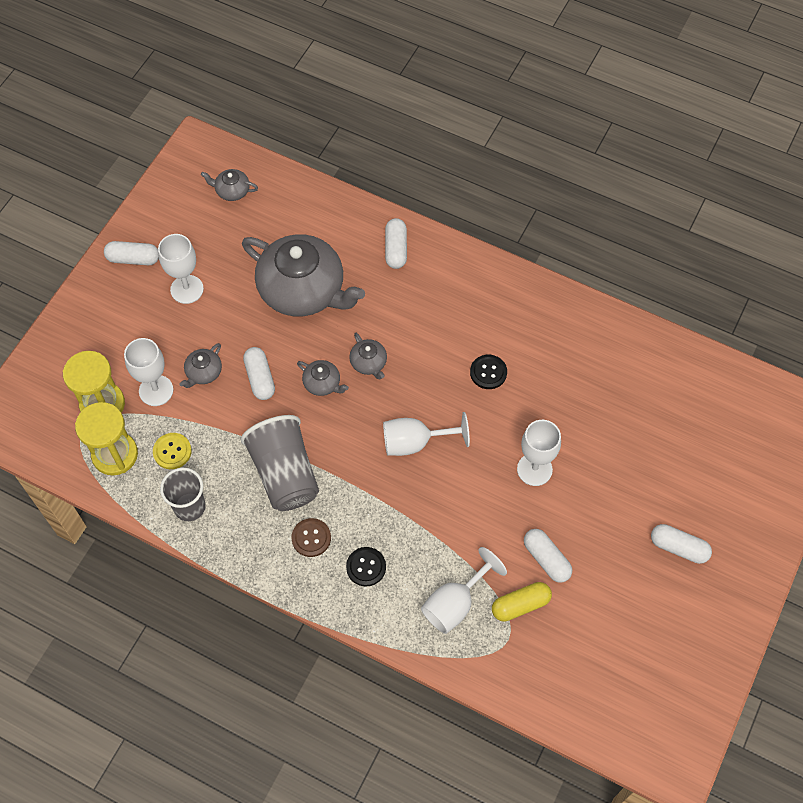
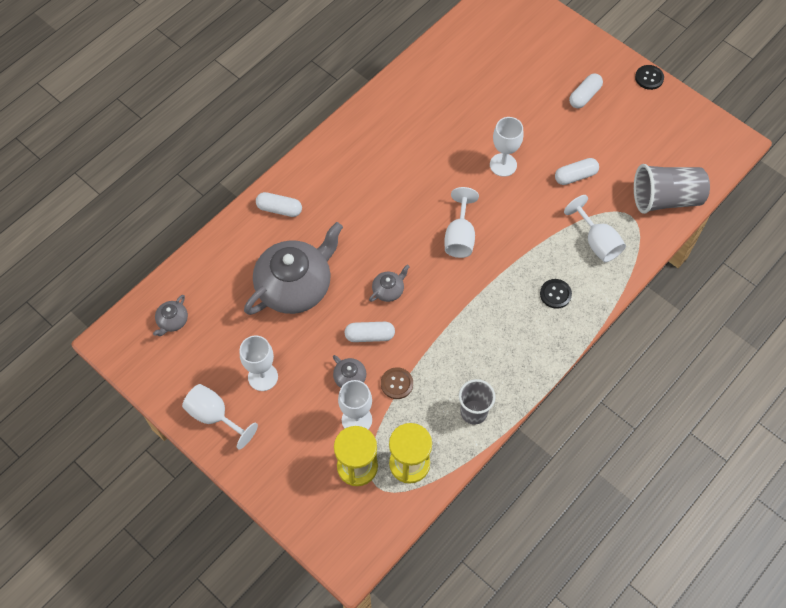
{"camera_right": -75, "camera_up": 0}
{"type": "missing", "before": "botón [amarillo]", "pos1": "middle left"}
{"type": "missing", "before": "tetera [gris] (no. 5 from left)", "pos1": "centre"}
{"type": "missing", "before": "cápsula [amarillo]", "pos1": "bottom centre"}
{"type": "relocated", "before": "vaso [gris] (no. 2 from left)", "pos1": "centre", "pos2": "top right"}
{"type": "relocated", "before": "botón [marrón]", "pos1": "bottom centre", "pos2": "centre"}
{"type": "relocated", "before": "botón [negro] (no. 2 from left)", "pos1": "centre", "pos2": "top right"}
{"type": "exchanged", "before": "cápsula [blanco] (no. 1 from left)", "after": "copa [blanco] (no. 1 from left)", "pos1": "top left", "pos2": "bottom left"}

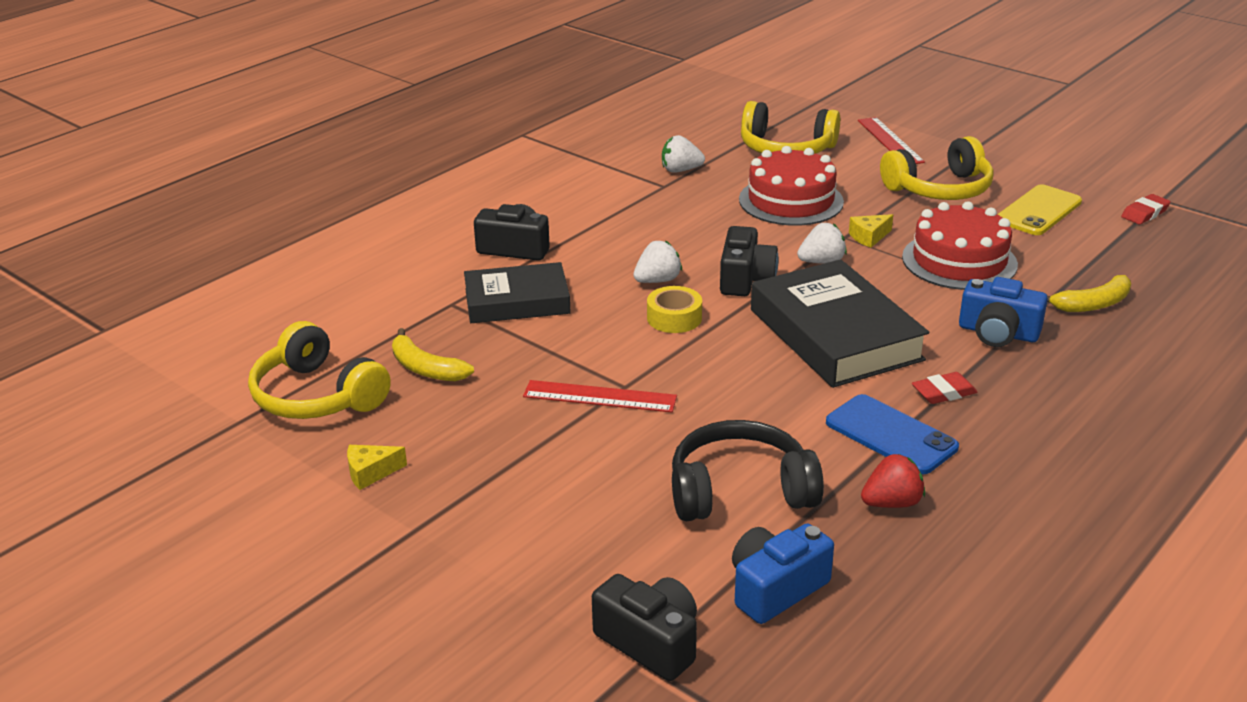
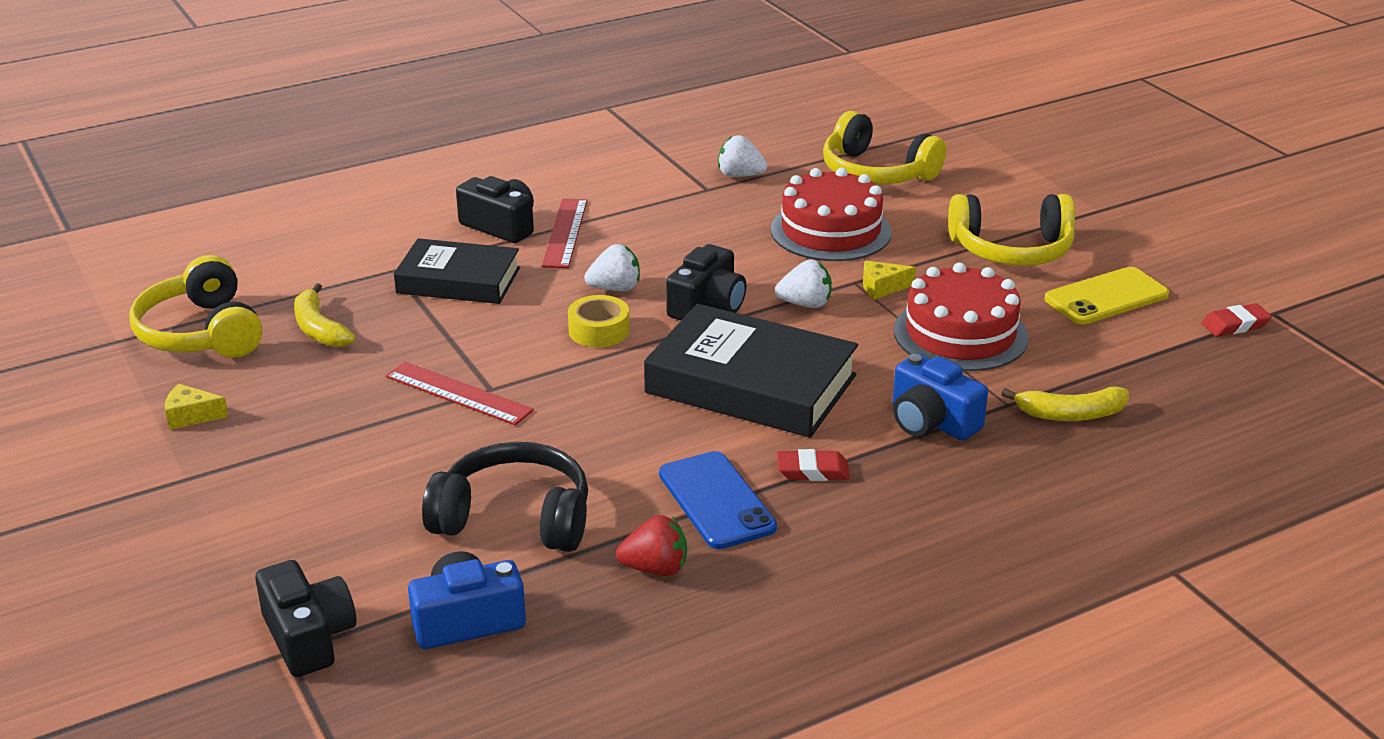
{"camera_right": 20, "camera_up": 0}
{"type": "relocated", "before": "regla [rojo] (no. 2 from left)", "pos1": "top right", "pos2": "top centre"}
{"type": "spun", "before": "libro [negro] (no. 2 from left)", "pos1": "middle right", "pos2": "centre", "turn": -60}

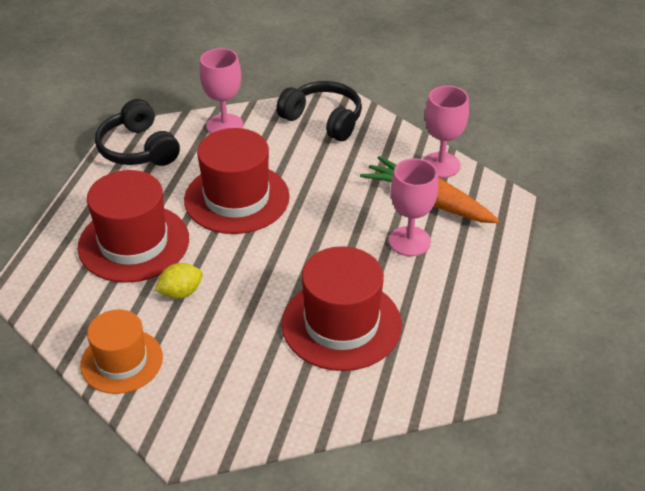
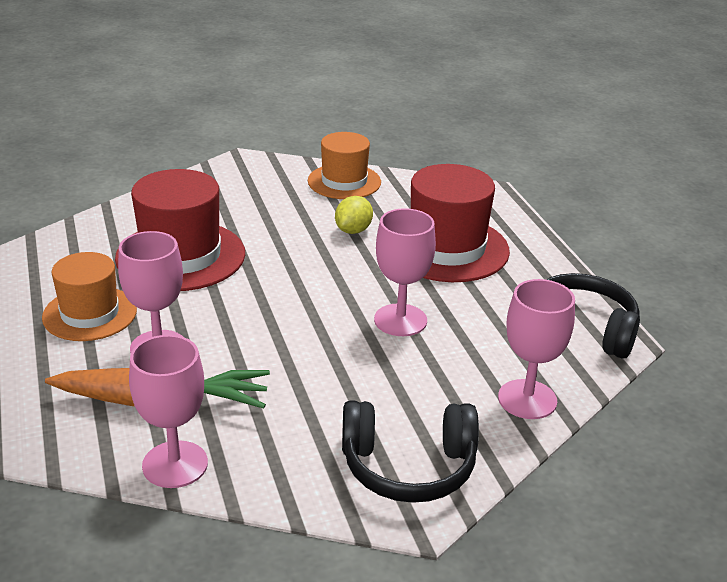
{"camera_right": 145, "camera_up": -10}
{"type": "appeared", "after": "sombrero [naranja] (no. 1 from left)", "pos2": "middle left"}
{"type": "exchanged", "before": "sombrero [rojo] (no. 2 from left)", "after": "copa [rosa] (no. 3 from left)", "pos1": "centre", "pos2": "centre"}

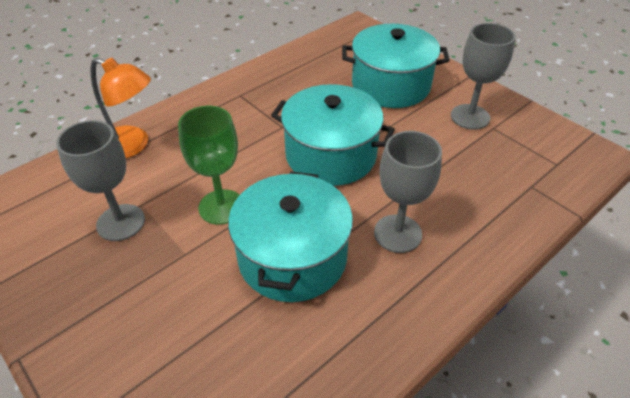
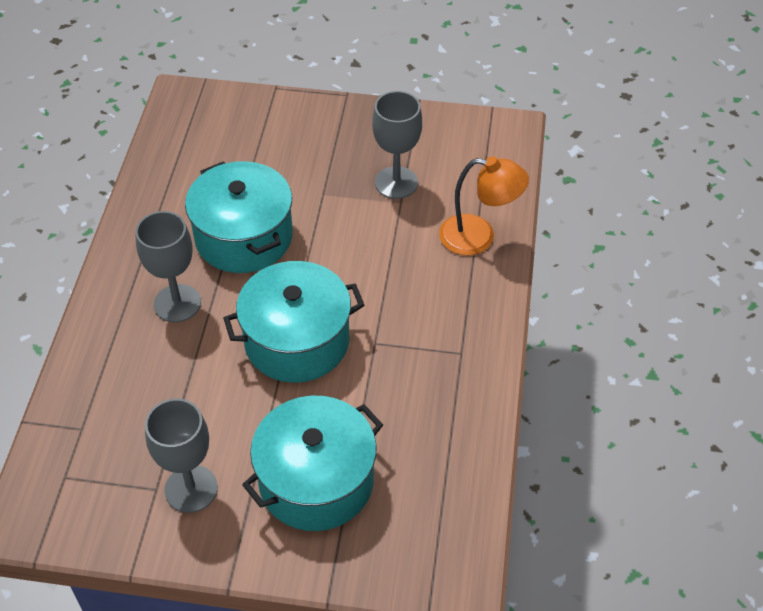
{"camera_right": 140, "camera_up": 5}
{"type": "missing", "before": "copa [verde]", "pos1": "middle left"}
{"type": "spun", "before": "lámpara [naranja]", "pos1": "top left", "pos2": "centre", "turn": -150}

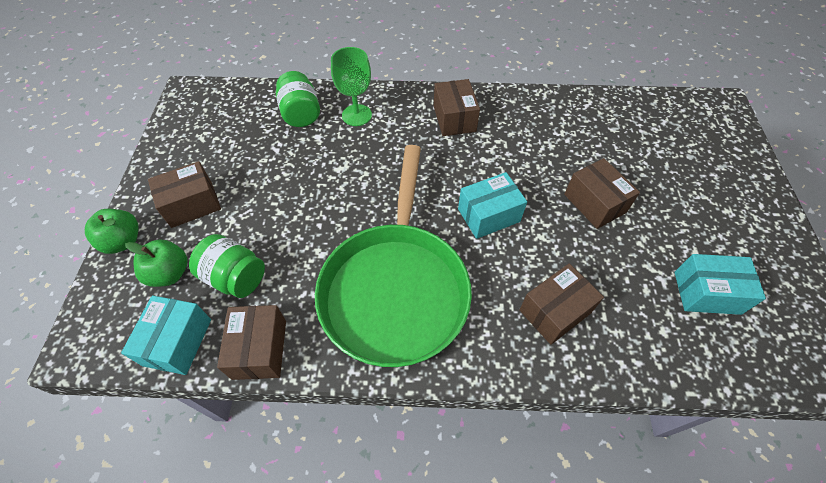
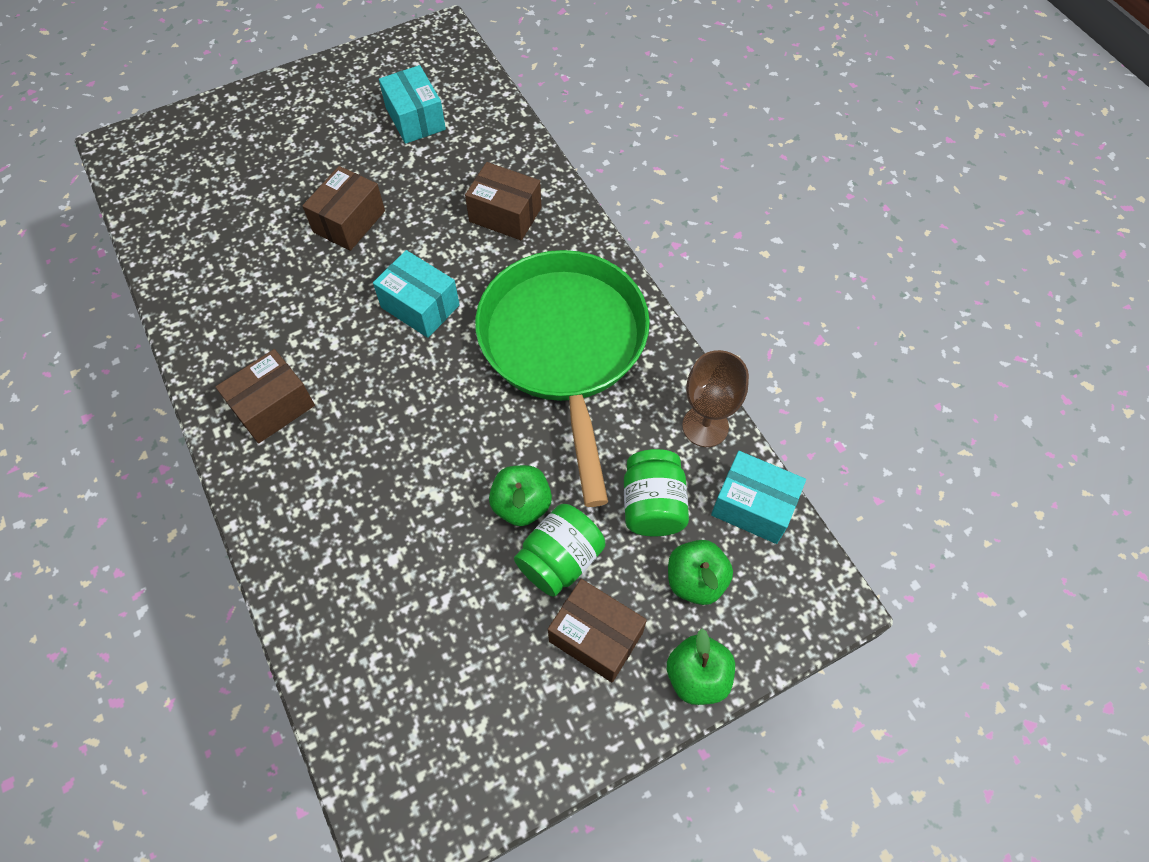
{"camera_right": -120, "camera_up": 5}
{"type": "missing", "before": "copa [verde]", "pos1": "top centre"}
{"type": "appeared", "after": "manzana [verde] (no. 1 from left)", "pos2": "centre"}
{"type": "relocated", "before": "tarro [verde] (no. 2 from left in the first image)", "after": "tarro [verde] (no. 1 from left)", "pos1": "top centre", "pos2": "centre"}
{"type": "exchanged", "before": "caja [marrón] (no. 2 from left)", "after": "copa [marrón]", "pos1": "bottom left", "pos2": "centre"}
{"type": "spun", "before": "caja [turquesa] (no. 1 from left in the first image)", "pos1": "bottom left", "pos2": "centre", "turn": 45}
{"type": "spun", "before": "sartén [verde]", "pos1": "centre", "pos2": "centre", "turn": -75}

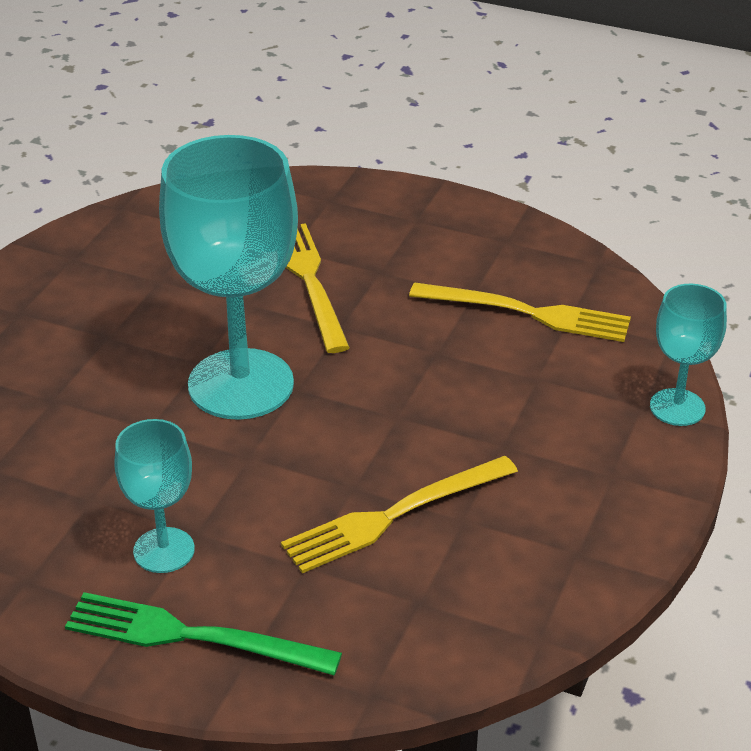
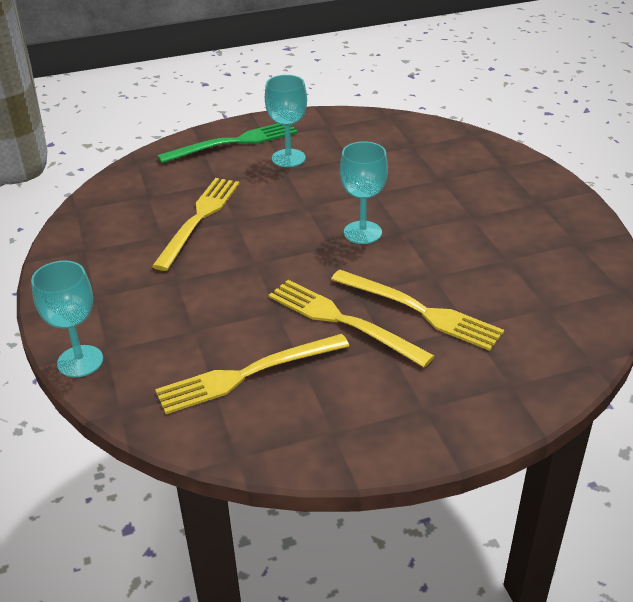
{"camera_right": 140, "camera_up": 0}
{"type": "appeared", "after": "tenedor [amarillo] (no. 3 from left)", "pos2": "centre"}
{"type": "size", "before": "copa [turquesa] (no. 2 from left in the first image)", "pos1": "middle left", "pos2": "top centre", "scale": 0.51}

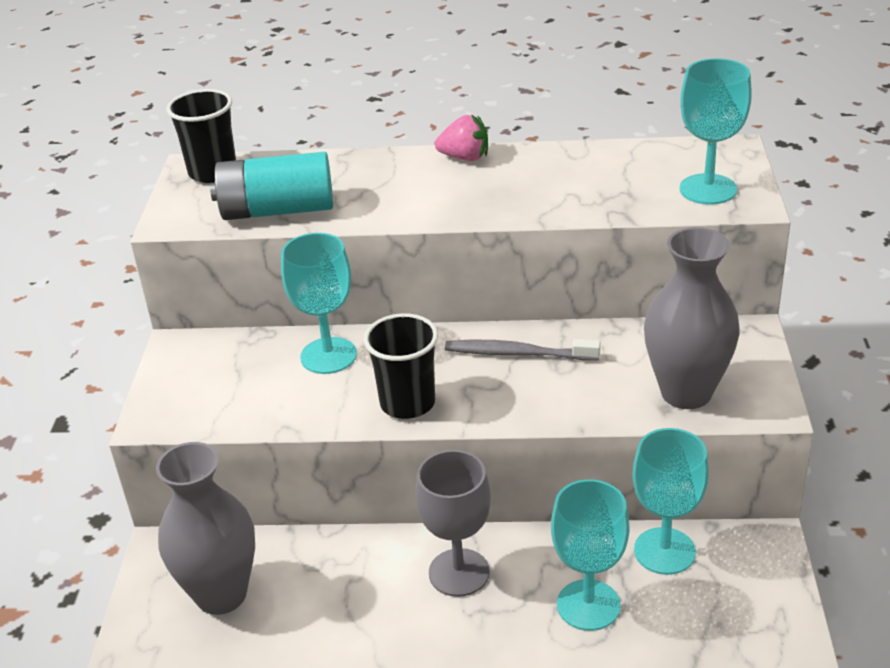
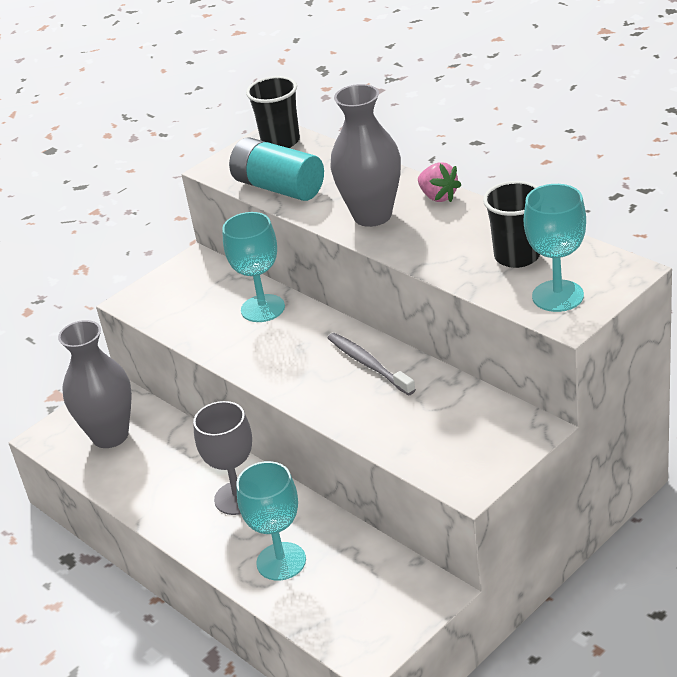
{"camera_right": 45, "camera_up": 0}
{"type": "missing", "before": "copa [turquesa] (no. 3 from left)", "pos1": "bottom right"}
{"type": "relocated", "before": "vaso [negro] (no. 2 from left)", "pos1": "centre", "pos2": "top right"}
{"type": "relocated", "before": "florero [gris] (no. 2 from left)", "pos1": "middle right", "pos2": "top centre"}

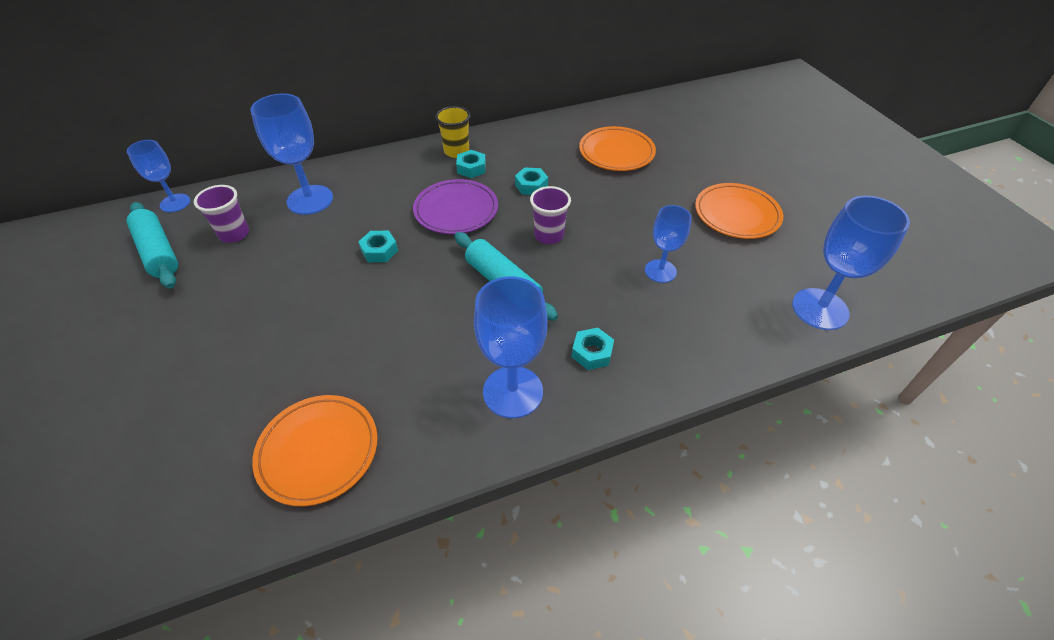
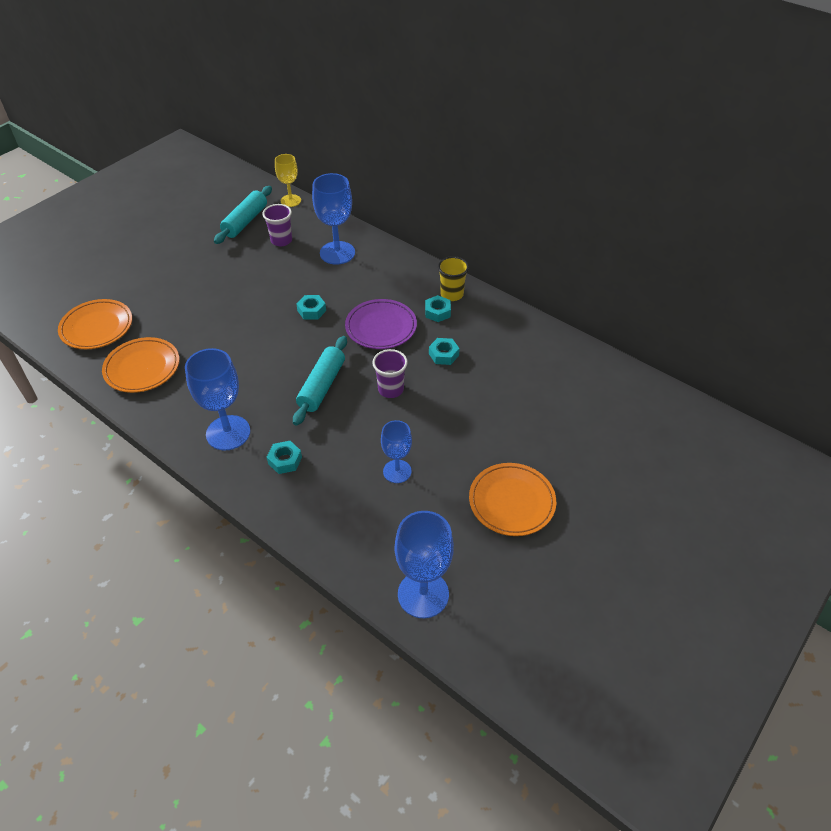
{"camera_right": 60, "camera_up": 0}
{"type": "relocated", "before": "plato [naranja] (no. 2 from left in the first image)", "after": "plato [naranja] (no. 1 from left)", "pos1": "top centre", "pos2": "middle left"}
{"type": "colour", "before": "copa [azul] (no. 1 from left)", "after": "copa [amarillo]", "pos1": "top left", "pos2": "top centre"}

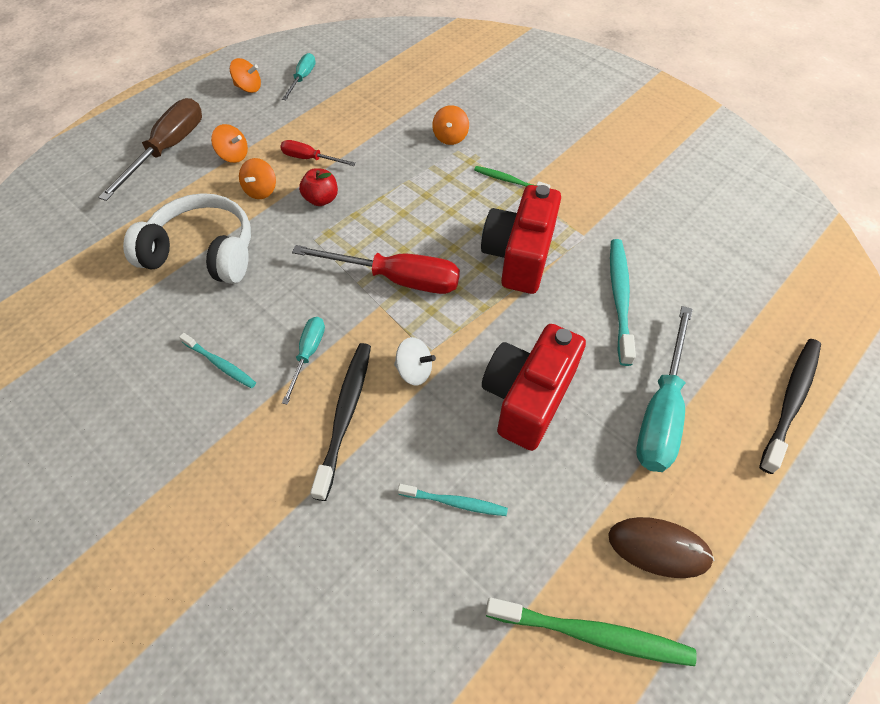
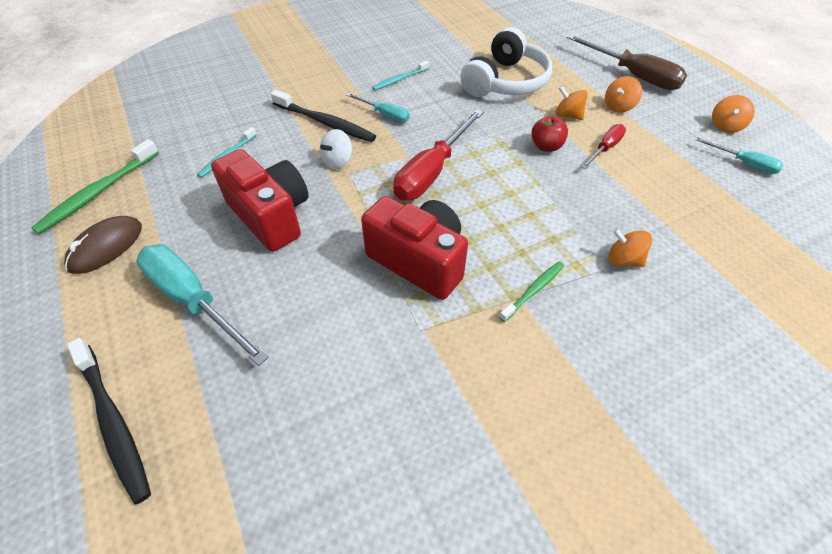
{"camera_right": 110, "camera_up": -5}
{"type": "missing", "before": "cepillo de dientes [turquesa] (no. 3 from left)", "pos1": "middle right"}

